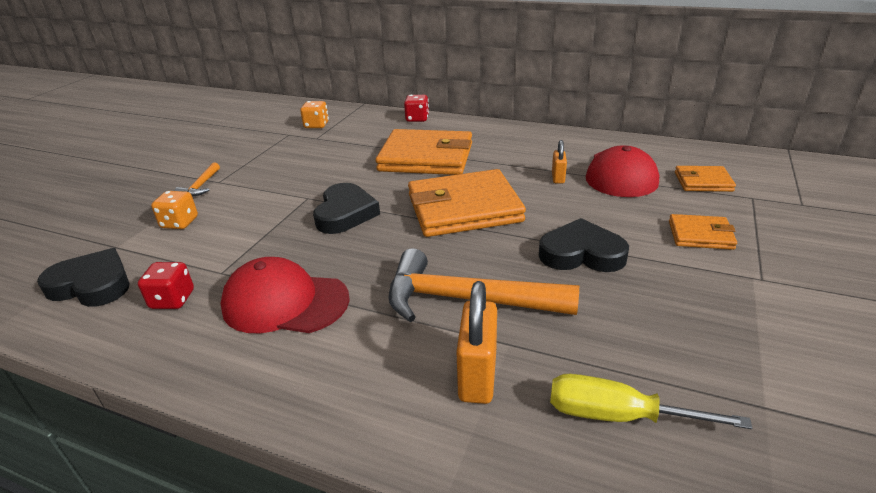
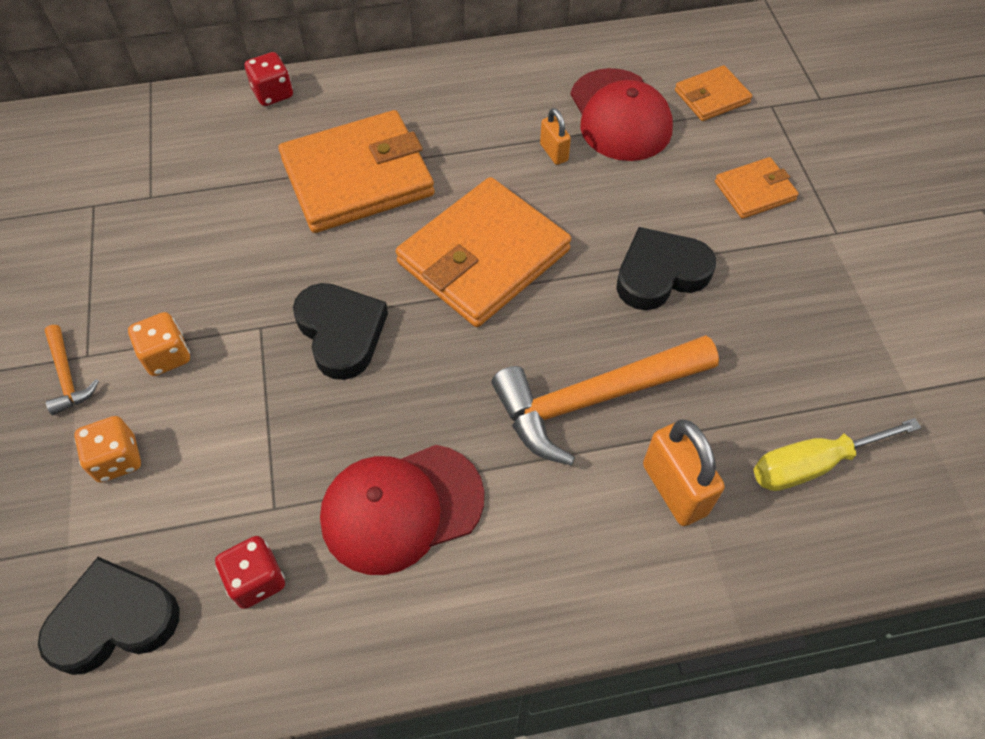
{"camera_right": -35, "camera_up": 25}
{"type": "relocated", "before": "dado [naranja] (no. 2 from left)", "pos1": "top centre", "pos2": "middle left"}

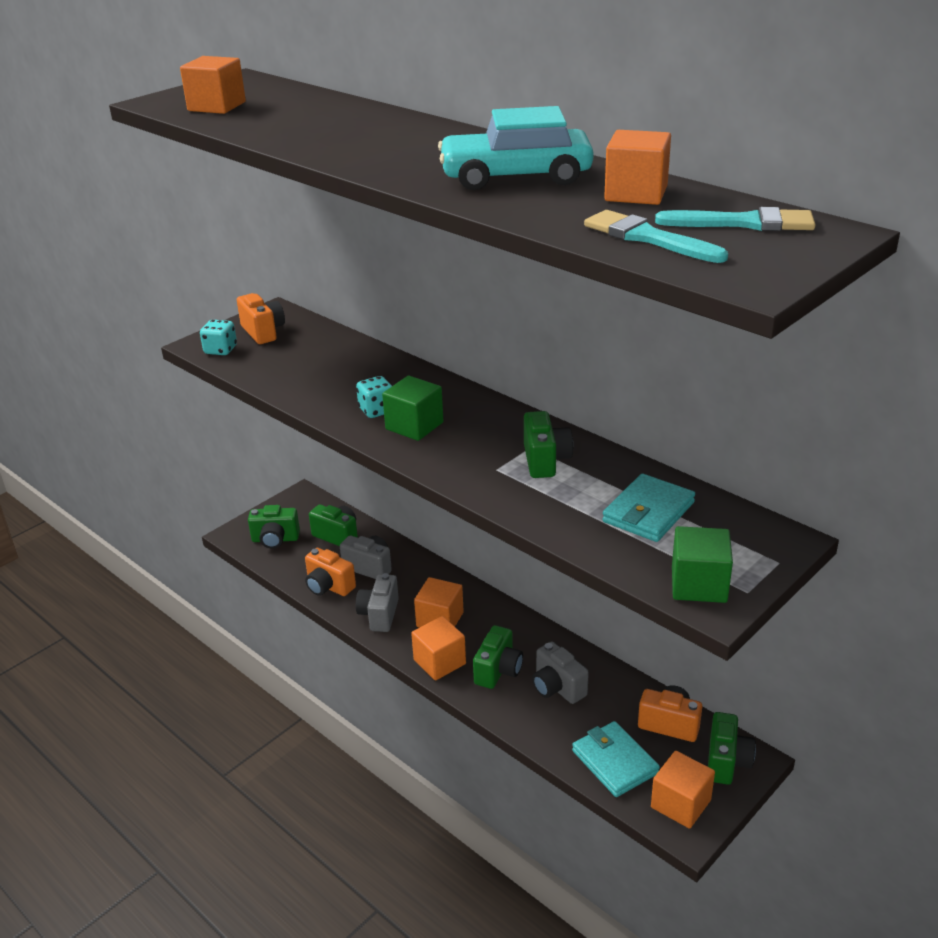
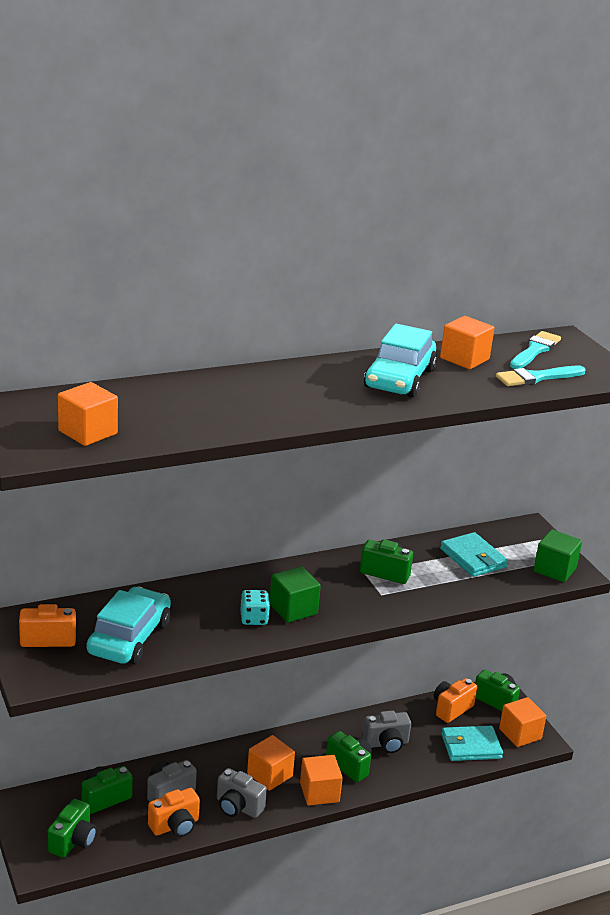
{"camera_right": -70, "camera_up": -5}
{"type": "missing", "before": "dado [turquesa] (no. 1 from left)", "pos1": "middle left"}
{"type": "appeared", "after": "coche [turquesa] (no. 1 from left)", "pos2": "bottom left"}

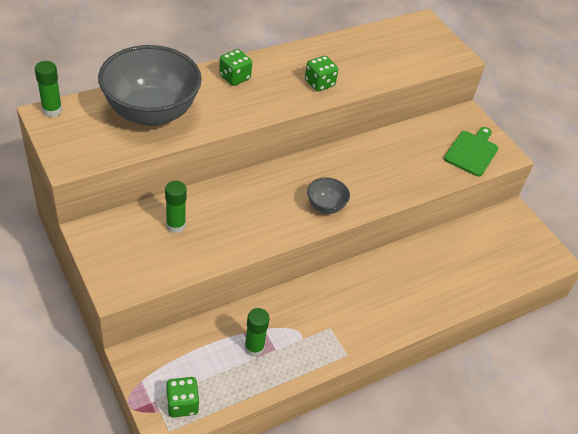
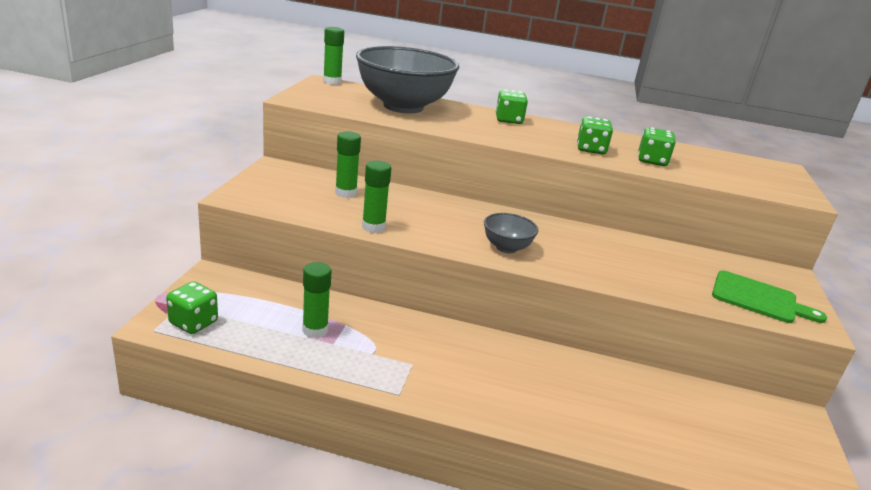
{"camera_right": 45, "camera_up": -20}
{"type": "appeared", "after": "barra de pegamento [verde] (no. 4 from left)", "pos2": "centre"}
{"type": "appeared", "after": "dado [verde] (no. 4 from left)", "pos2": "top right"}
{"type": "spun", "before": "tabla de cortar [verde]", "pos1": "middle right", "pos2": "middle right", "turn": 45}

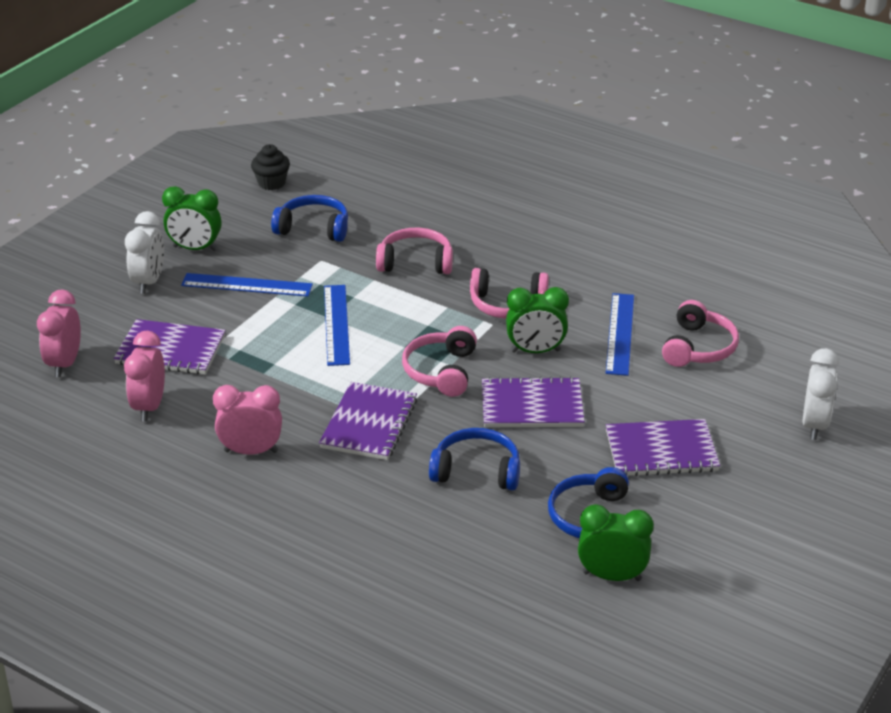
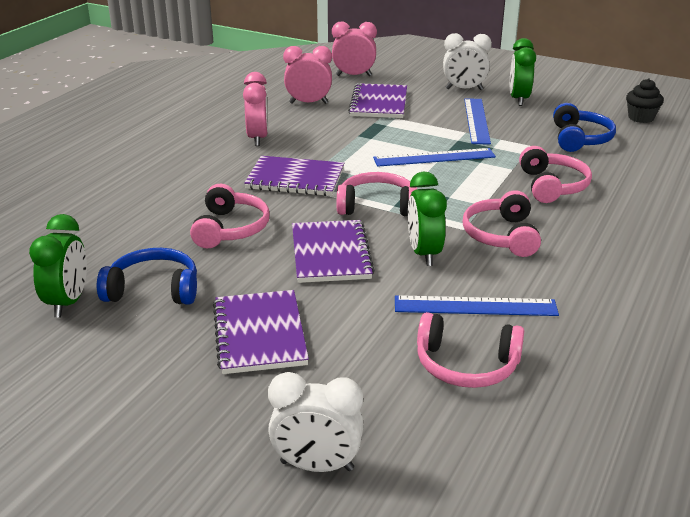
{"camera_right": 85, "camera_up": -5}
{"type": "colour", "before": "auriculares [azul] (no. 2 from left)", "after": "auriculares [rosa] (no. 1 from left)", "pos1": "centre", "pos2": "middle left"}

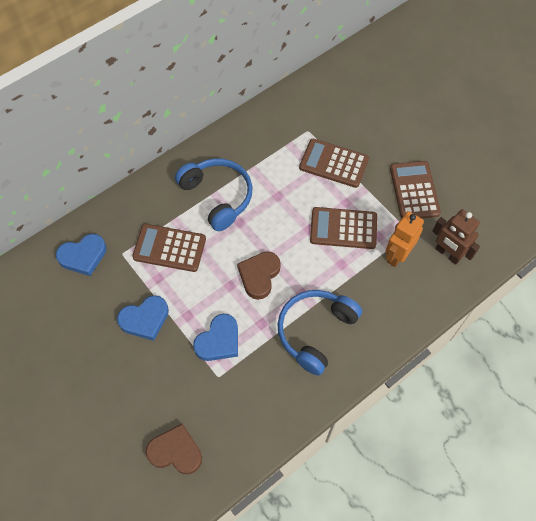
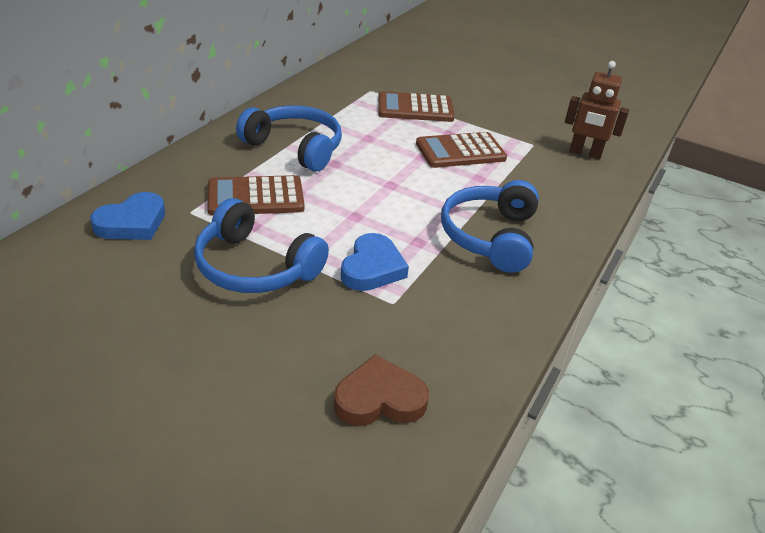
{"camera_right": -25, "camera_up": -25}
{"type": "missing", "before": "corazón [marrón] (no. 2 from left)", "pos1": "centre"}
{"type": "missing", "before": "robot [naranja]", "pos1": "middle right"}
{"type": "missing", "before": "calculadora [marrón] (no. 4 from left)", "pos1": "middle right"}
{"type": "exchanged", "before": "corazón [azul] (no. 2 from left)", "after": "auriculares [azul] (no. 1 from left)", "pos1": "middle left", "pos2": "centre"}

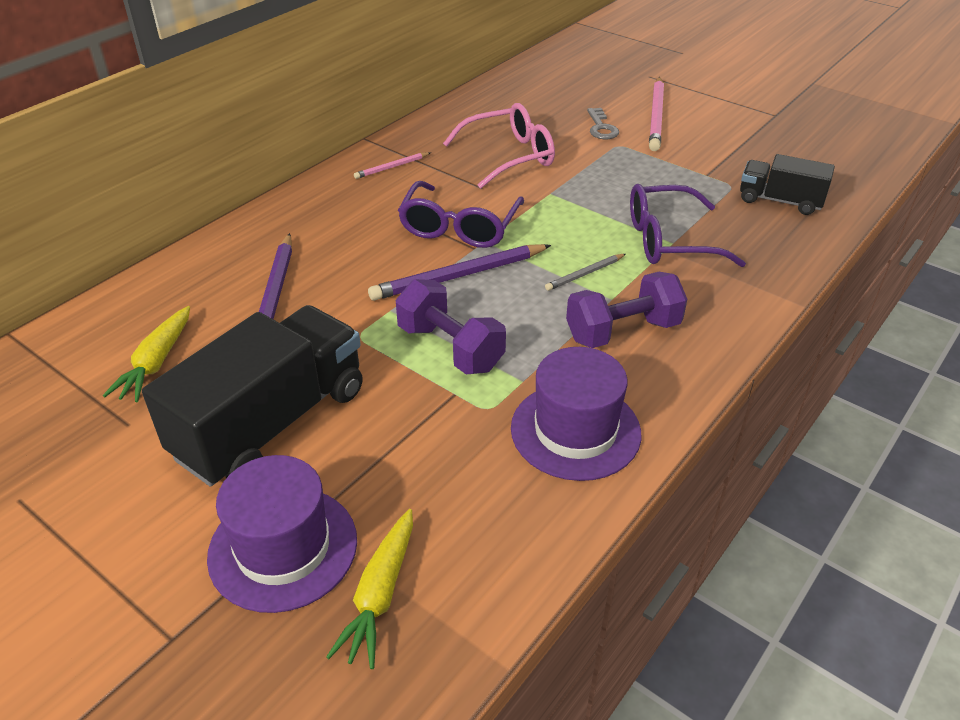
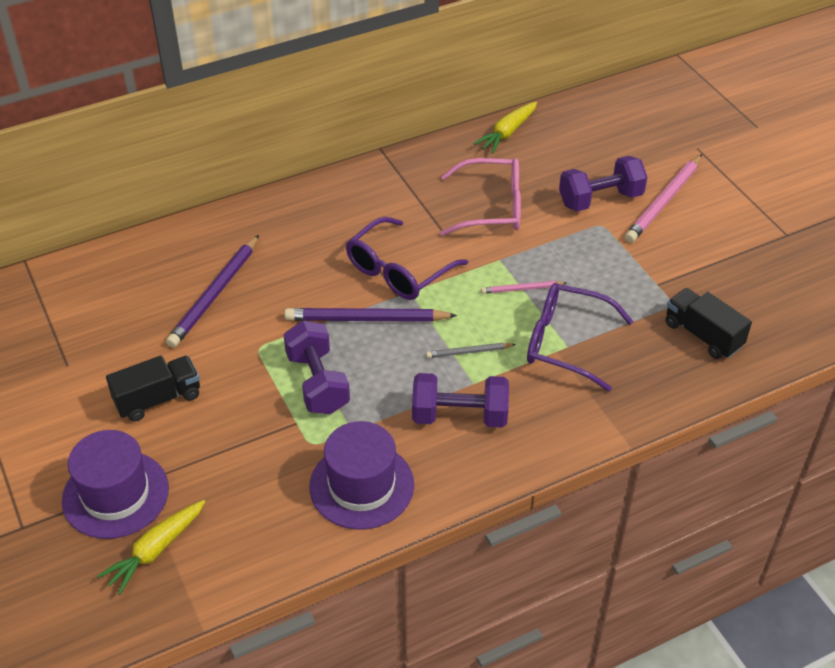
{"camera_right": 25, "camera_up": 5}
{"type": "relocated", "before": "zanahoria [amarillo] (no. 1 from left in the first image)", "after": "zanahoria [amarillo] (no. 2 from left)", "pos1": "middle left", "pos2": "top centre"}
{"type": "relocated", "before": "lápiz [rosa] (no. 1 from left)", "pos1": "top centre", "pos2": "centre"}
{"type": "exchanged", "before": "llave [gris]", "after": "mancuerna [morado] (no. 3 from left)", "pos1": "top centre", "pos2": "top right"}
{"type": "size", "before": "camión [negro] (no. 1 from left)", "pos1": "middle left", "pos2": "middle left", "scale": 0.55}

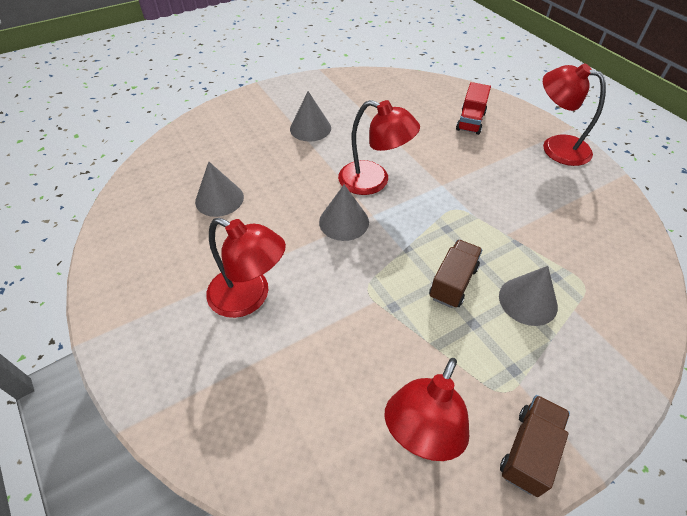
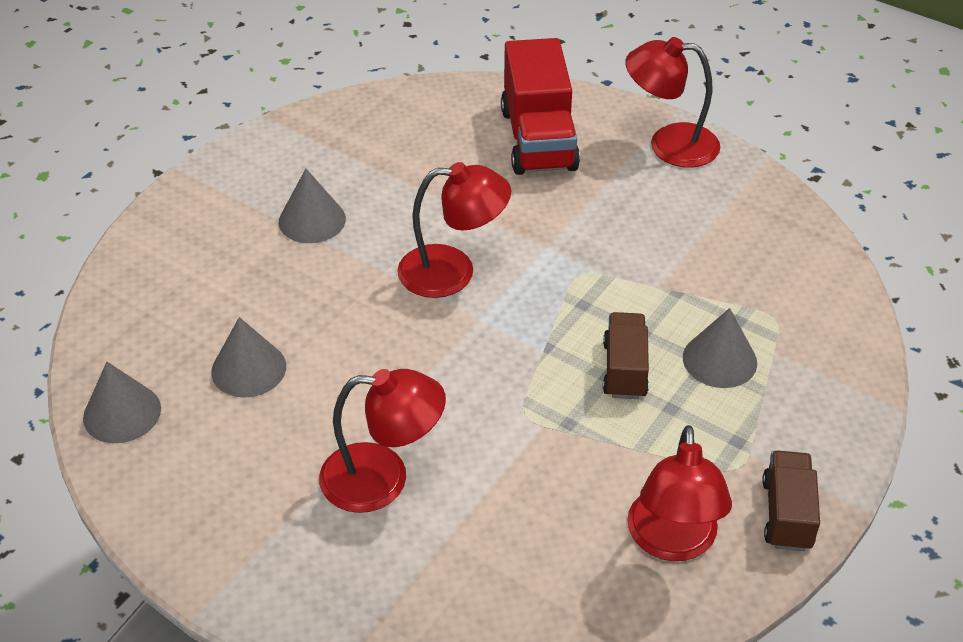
{"camera_right": -25, "camera_up": -5}
{"type": "relocated", "before": "cono [gris] (no. 3 from left in the first image)", "after": "cono [gris] (no. 1 from left)", "pos1": "centre", "pos2": "middle left"}
{"type": "size", "before": "camión [rojo]", "pos1": "top right", "pos2": "top centre", "scale": 1.75}

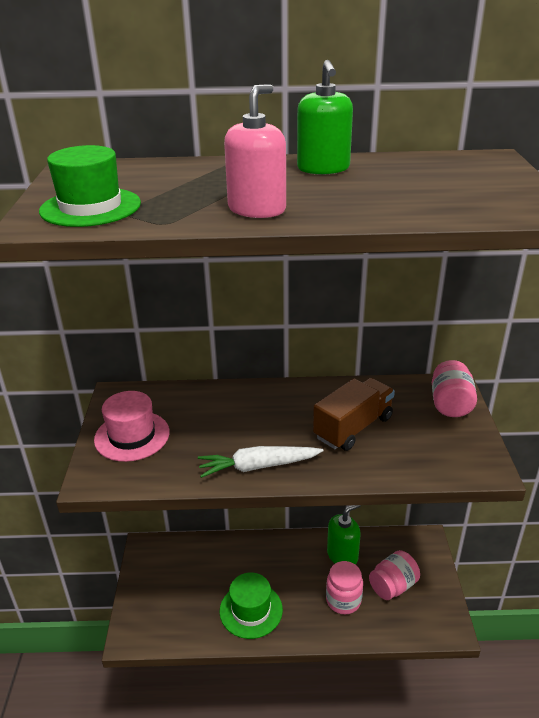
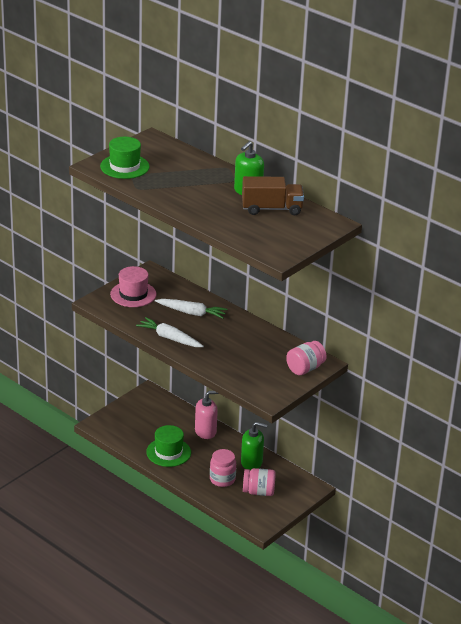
{"camera_right": 40, "camera_up": 0}
{"type": "appeared", "after": "zanahoria [blanco] (no. 2 from left)", "pos2": "centre"}
{"type": "relocated", "before": "dispensador de jabón [rosa]", "pos1": "top centre", "pos2": "centre"}
{"type": "relocated", "before": "camión [marrón]", "pos1": "centre", "pos2": "top centre"}

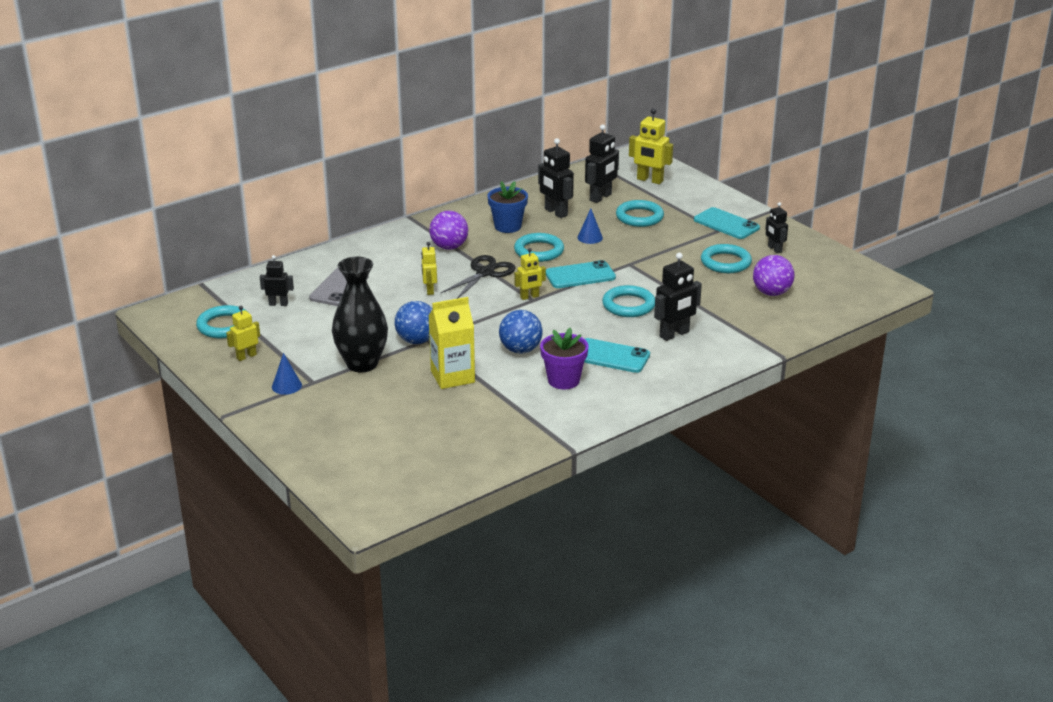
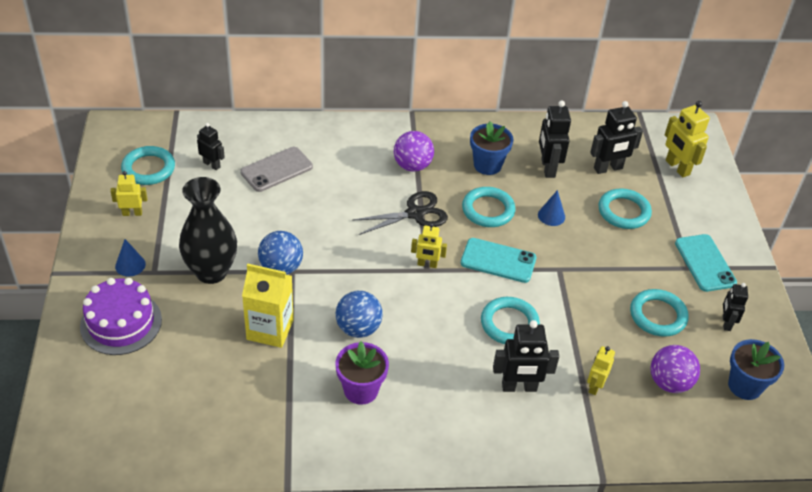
{"camera_right": 30, "camera_up": 15}
{"type": "missing", "before": "móvil [turquesa] (no. 2 from left)", "pos1": "centre"}
{"type": "appeared", "after": "tarta [morado]", "pos2": "middle left"}
{"type": "appeared", "after": "maceta [azul] (no. 2 from left)", "pos2": "bottom right"}
{"type": "relocated", "before": "robot [amarillo] (no. 2 from left in the first image)", "after": "robot [amarillo] (no. 3 from left)", "pos1": "centre", "pos2": "bottom right"}

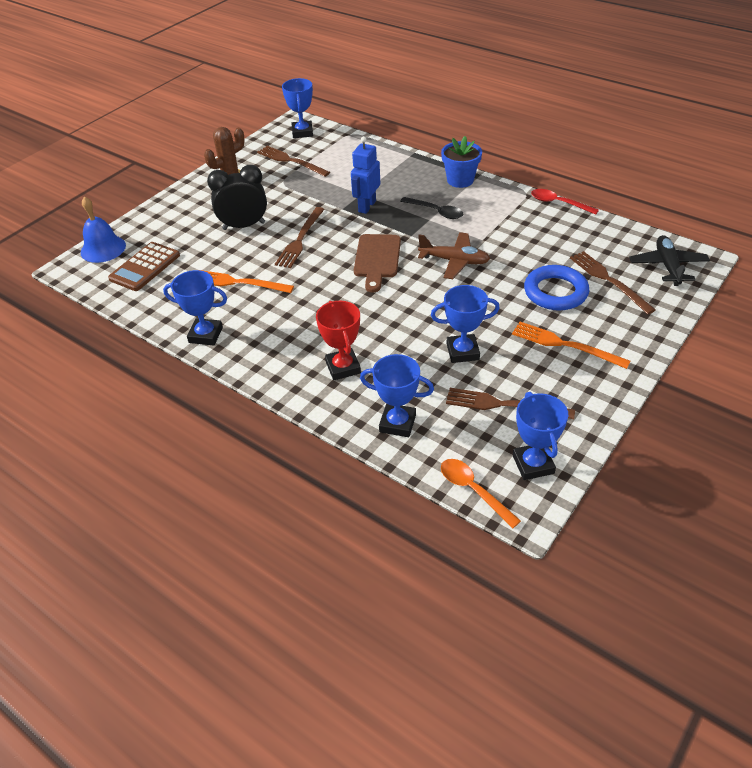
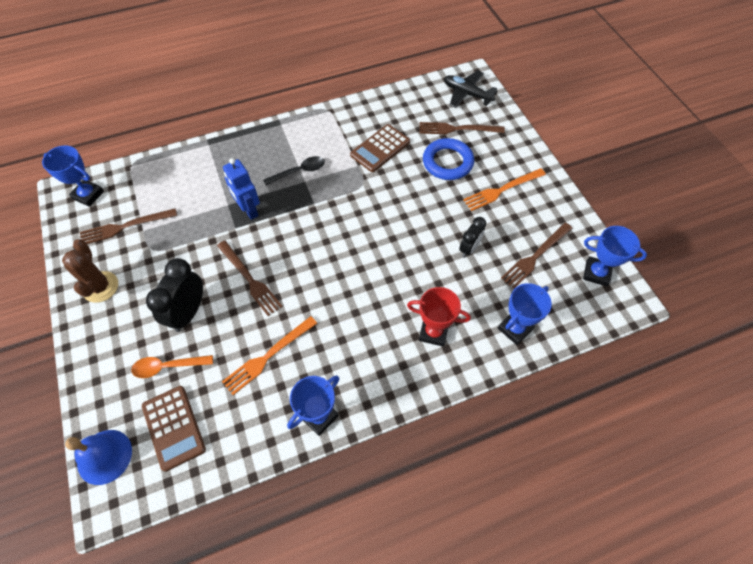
{"camera_right": -60, "camera_up": 15}
{"type": "missing", "before": "tabla de cortar [marrón]", "pos1": "centre"}
{"type": "missing", "before": "avión [marrón]", "pos1": "top centre"}
{"type": "missing", "before": "maceta [azul]", "pos1": "top centre"}
{"type": "missing", "before": "cuchara [rojo]", "pos1": "top right"}
{"type": "appeared", "after": "calculadora [marrón] (no. 2 from left)", "pos2": "top centre"}
{"type": "relocated", "before": "cuchara [naranja]", "pos1": "centre", "pos2": "middle left"}
{"type": "exchanged", "before": "trofeo [azul] (no. 4 from left)", "after": "despertador [negro] (no. 2 from left)", "pos1": "centre", "pos2": "centre"}

